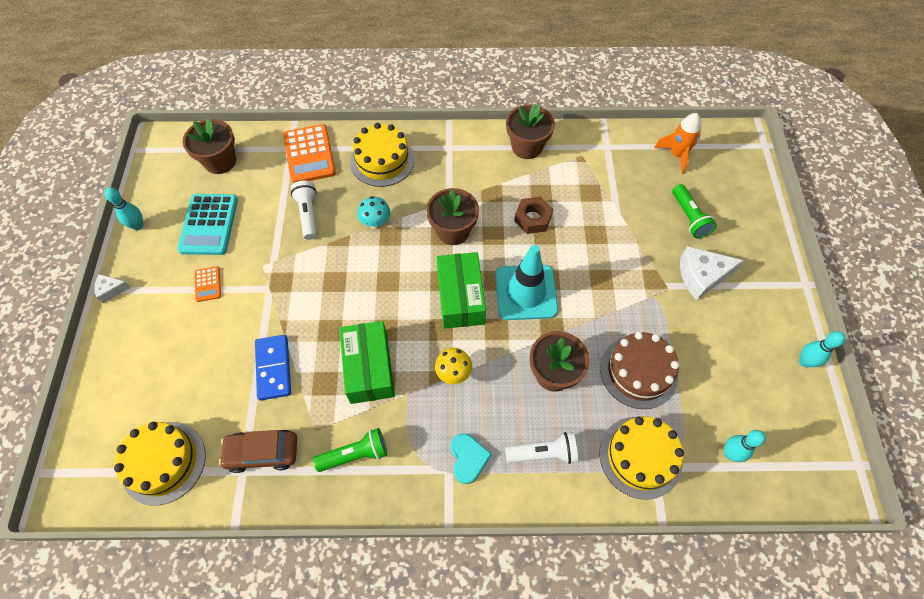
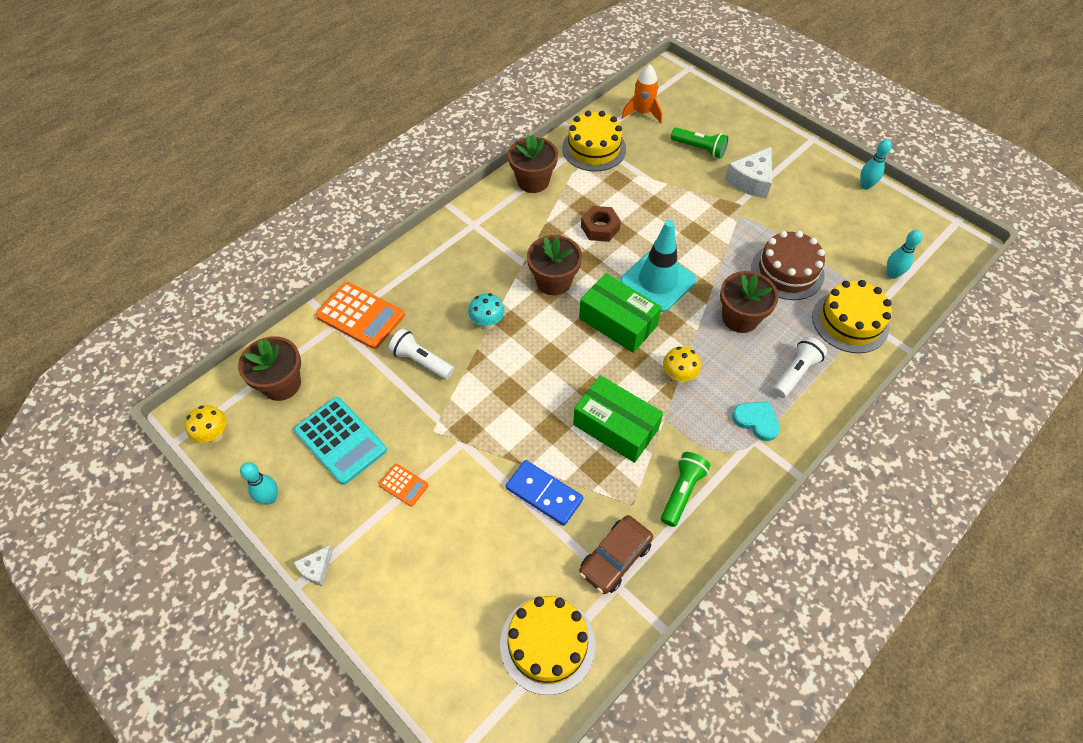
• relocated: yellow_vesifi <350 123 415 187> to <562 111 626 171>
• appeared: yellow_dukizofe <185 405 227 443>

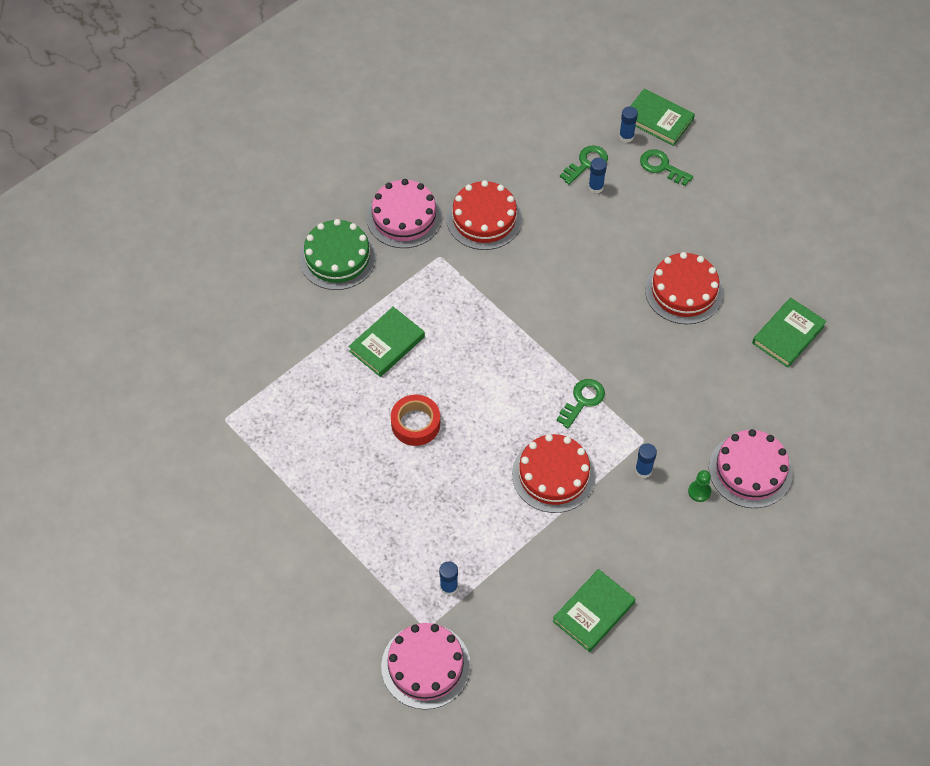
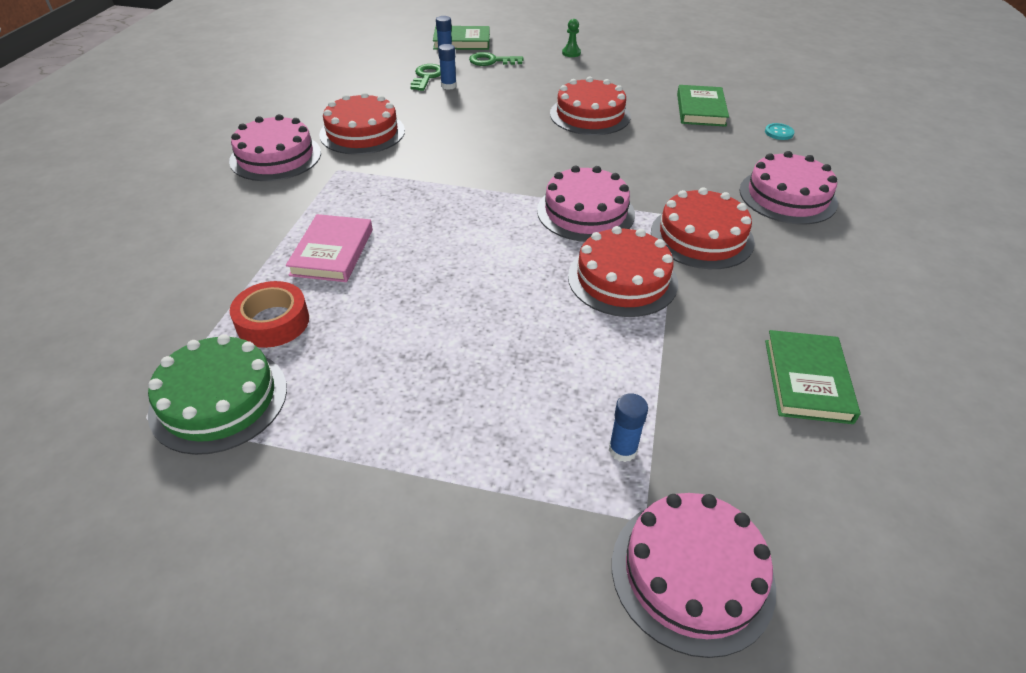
• relocated: green_vesifi <299 219 376 290> to <148 334 287 455>
• colour: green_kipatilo <348 307 425 377> to pink_kipatilo <286 214 373 282>
• relocated: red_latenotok <391 395 440 446> to <230 281 309 348>
• exchanged: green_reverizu <556 379 605 429> to pink_vesifi <537 165 635 242>
• exchanged: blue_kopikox <635 443 657 478> to red_vesifi <651 187 755 269>
• relocated: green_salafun <688 470 711 502> to <562 19 581 57>
• appeared: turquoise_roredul <765 123 794 140>

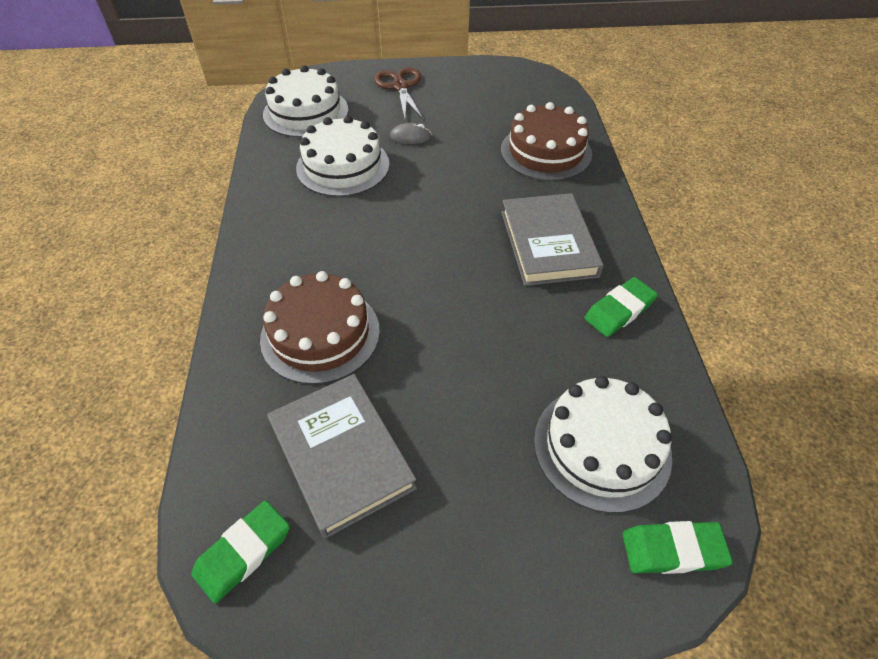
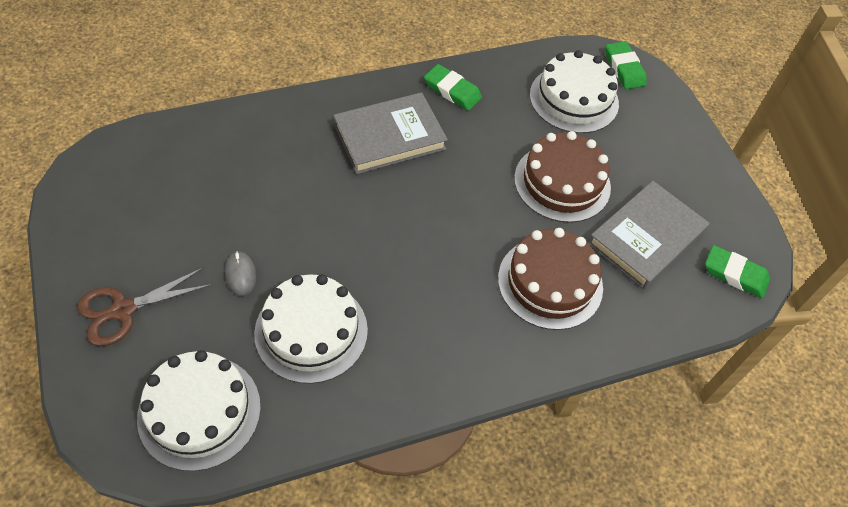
• relocated: brown_vesifi <501 102 592 181> to <514 131 611 223>

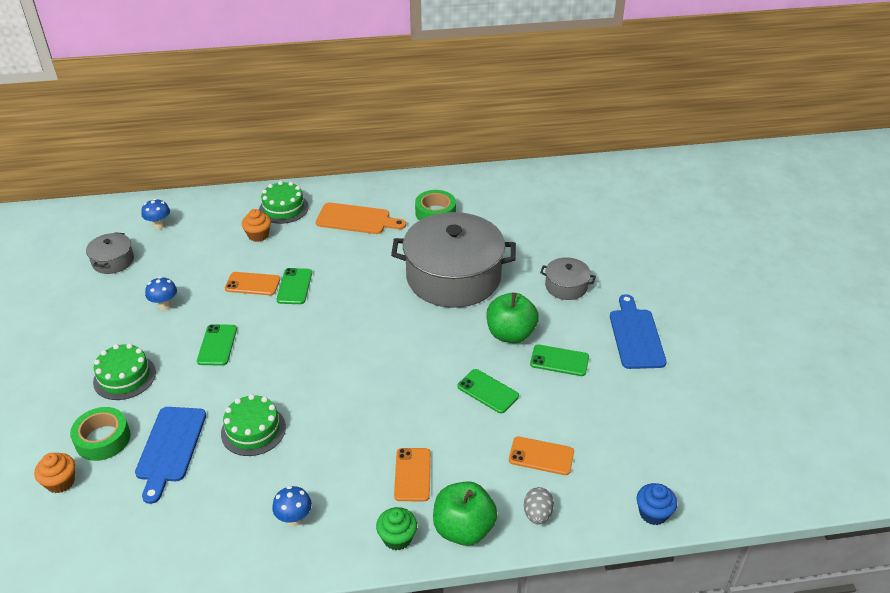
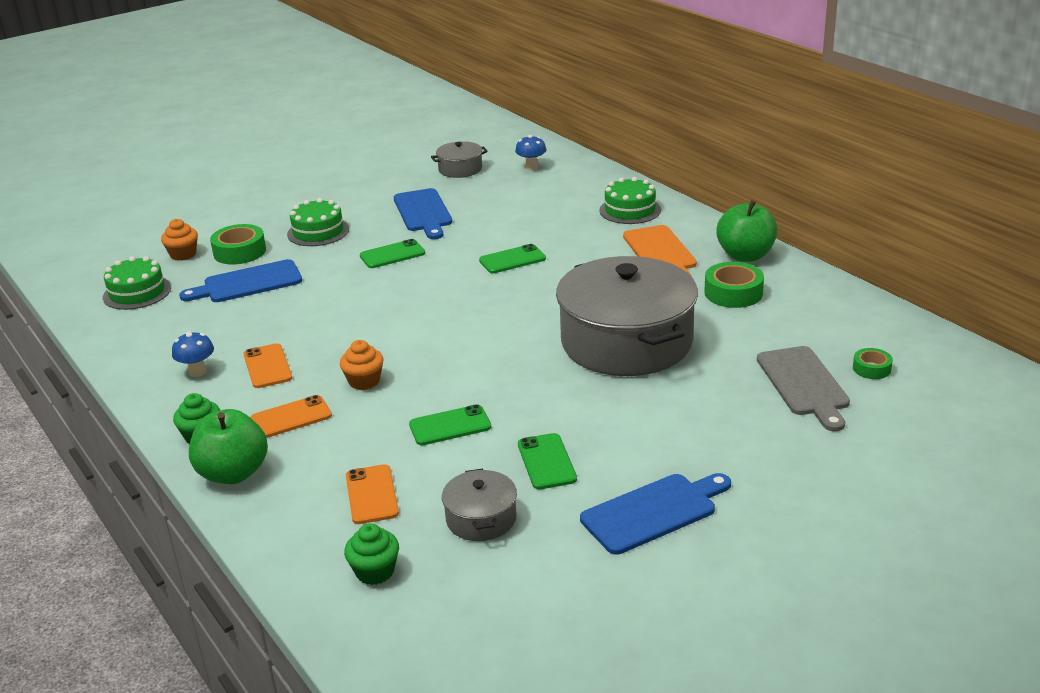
• exchanged: blue_dukizofe <145 277 177 310> to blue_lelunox <394 188 452 239>
• relocated: green_vesifi <221 394 286 456> to <103 256 171 310>
• relocated: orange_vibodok <225 272 280 295> to <243 343 292 388>
• relocated: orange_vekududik <242 209 271 242> to <340 340 384 390>
• spun: green_vibodok <457 369 519 413> = <409 404 491 445> 60 degrees clockwise
• relocated: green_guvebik <487 293 539 343> to <716 200 778 262>
• missing: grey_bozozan <524 487 554 524>
• relocated: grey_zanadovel <540 257 596 300> to <442 469 517 541>
• missing: blue_vekududik <637 483 677 525>
• appeared: green_vekududik <344 523 399 585>
• appeared: grey_lelunox <757 346 850 431>
• appeared: green_latenotok <853 348 893 379>

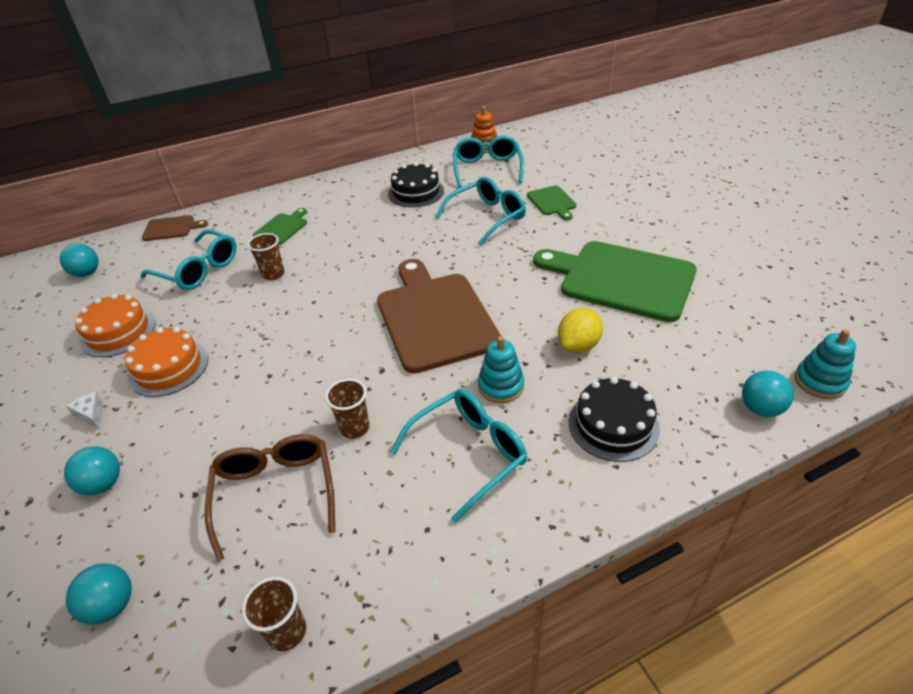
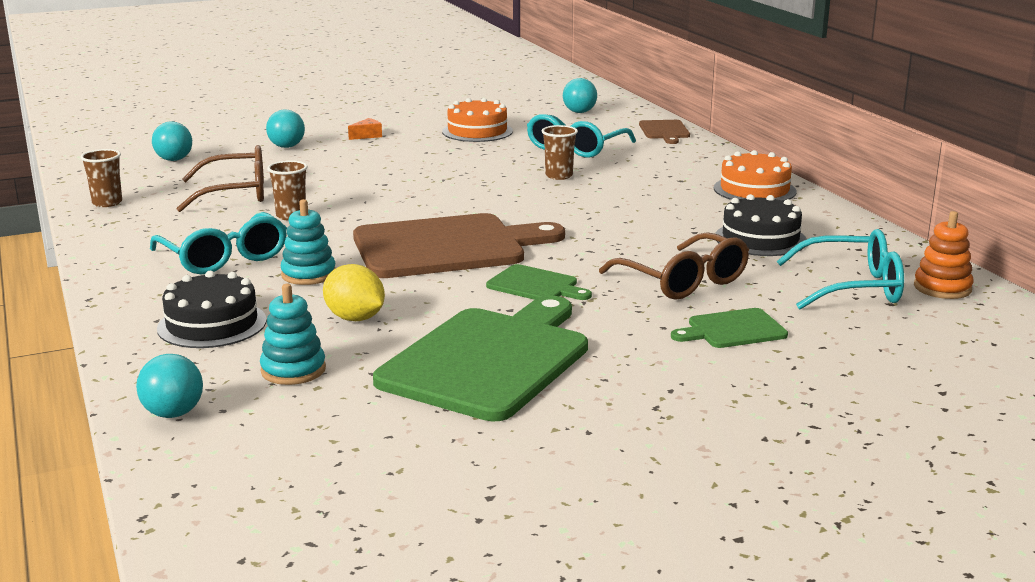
• colour: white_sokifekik <66 392 103 429> to orange_sokifekik <348 118 382 140>
• relocated: orange_vesifi <125 327 208 397> to <714 150 797 201>
• relocated: green_lelunox <253 208 307 245> to <486 264 592 300>
• colour: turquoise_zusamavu <435 177 526 246> to brown_zusamavu <599 232 749 300>
• relocated: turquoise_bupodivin <795 329 856 399> to <260 284 326 385>

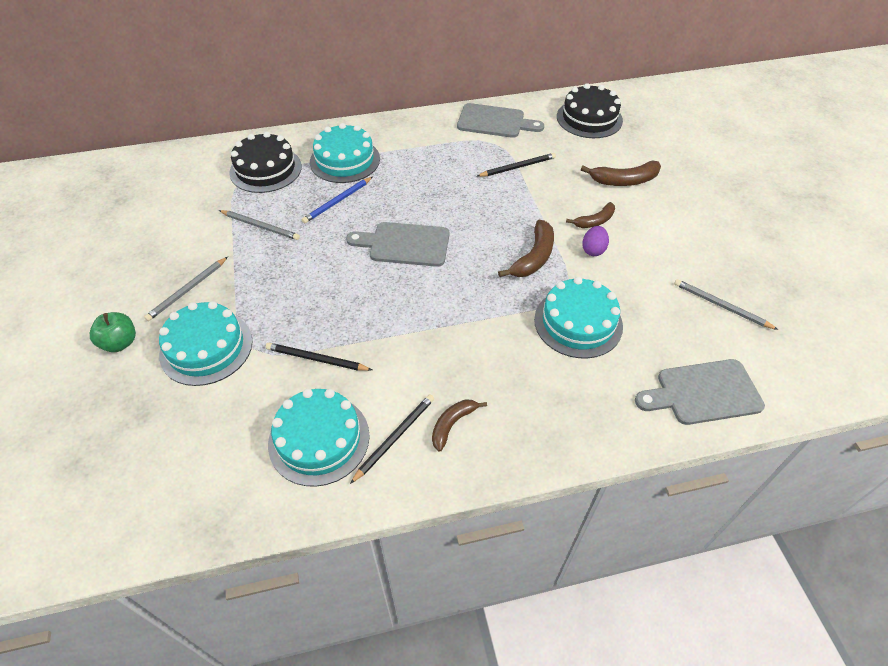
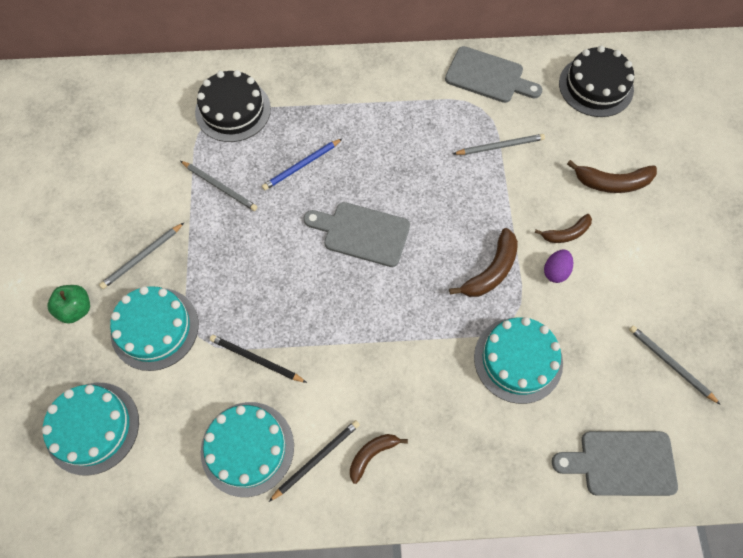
• relocated: turquoise_vesifi <310 123 380 183> to <42 383 139 476>
• colour: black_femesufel <477 153 556 177> to grey_femesufel <453 134 545 155>

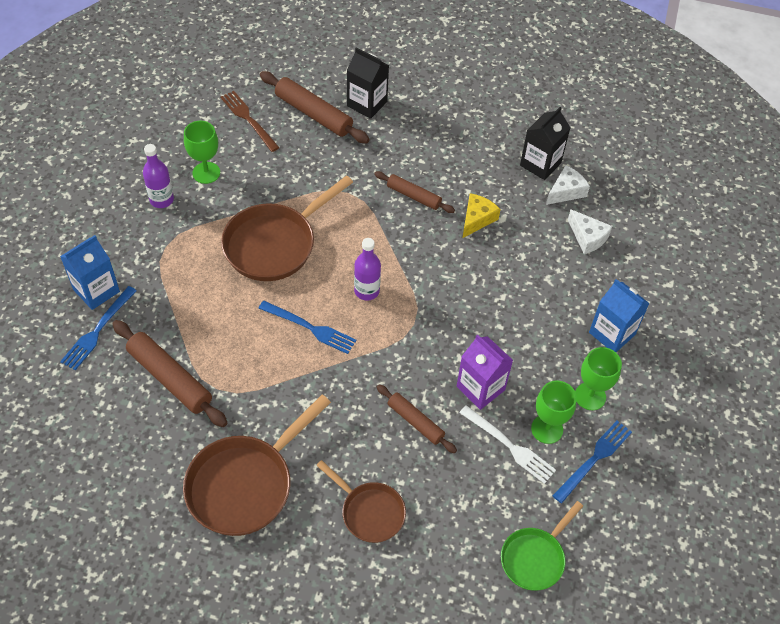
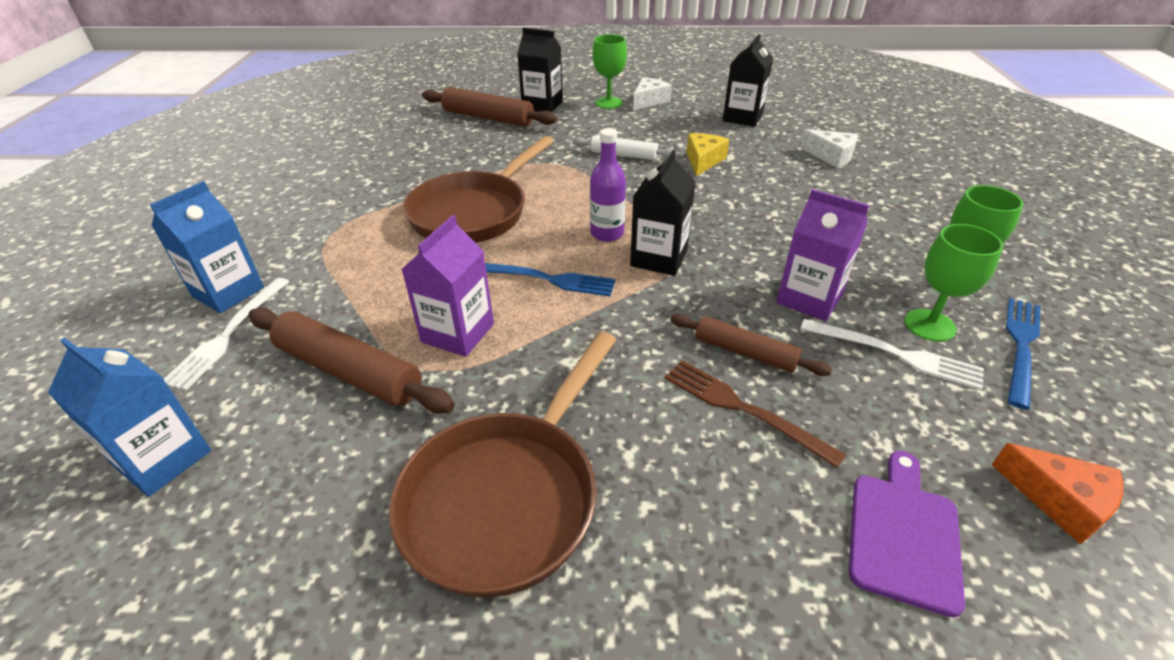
• colour: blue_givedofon <60 286 137 370> to white_givedofon <164 278 289 390>
• missing: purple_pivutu <143 144 174 208>
• relocated: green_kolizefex <184 121 220 184> to <592 34 627 109>
• relocated: brown_givedofon <221 91 280 152> to <664 360 846 468>
• missing: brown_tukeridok <316 460 406 543>
• colour: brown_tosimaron <374 171 455 213> to white_tosimaron <573 135 677 160>
• exchanged: green_tukeridok <501 501 583 591> to orange_sokifekik <991 443 1123 544>
• relocated: white_sokifekik <546 165 590 205> to <633 77 672 111>
• relocated: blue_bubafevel <589 279 650 352> to <48 337 211 497>
• appeared: purple_bubafevel <401 215 494 357>
• appeared: black_bubafevel <630 150 696 276>
• appeared: purple_lelunox <849 451 965 618>

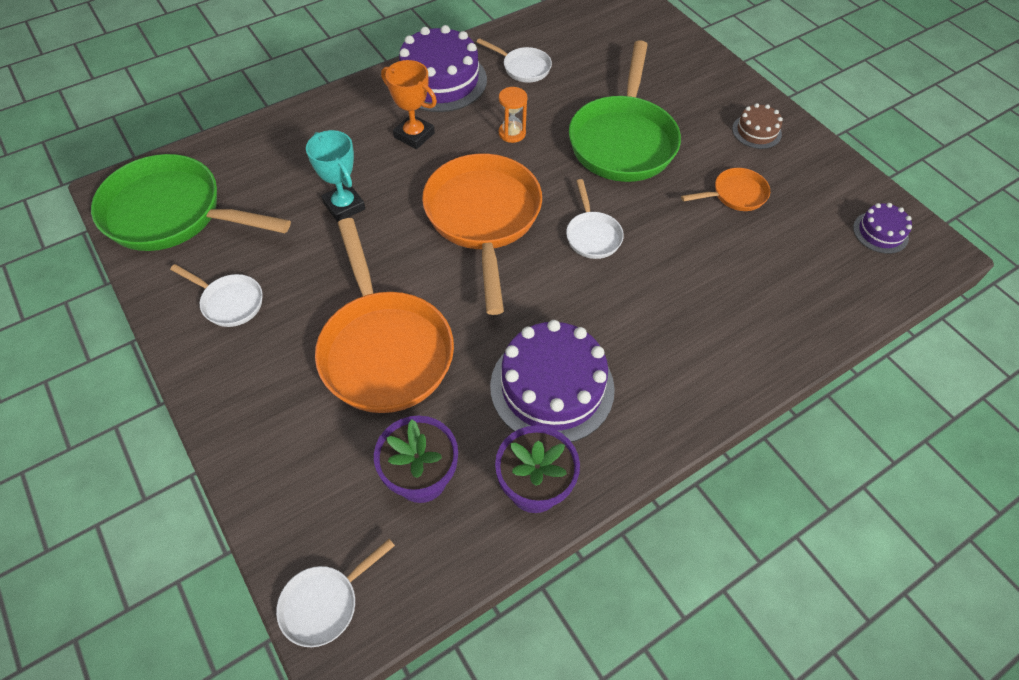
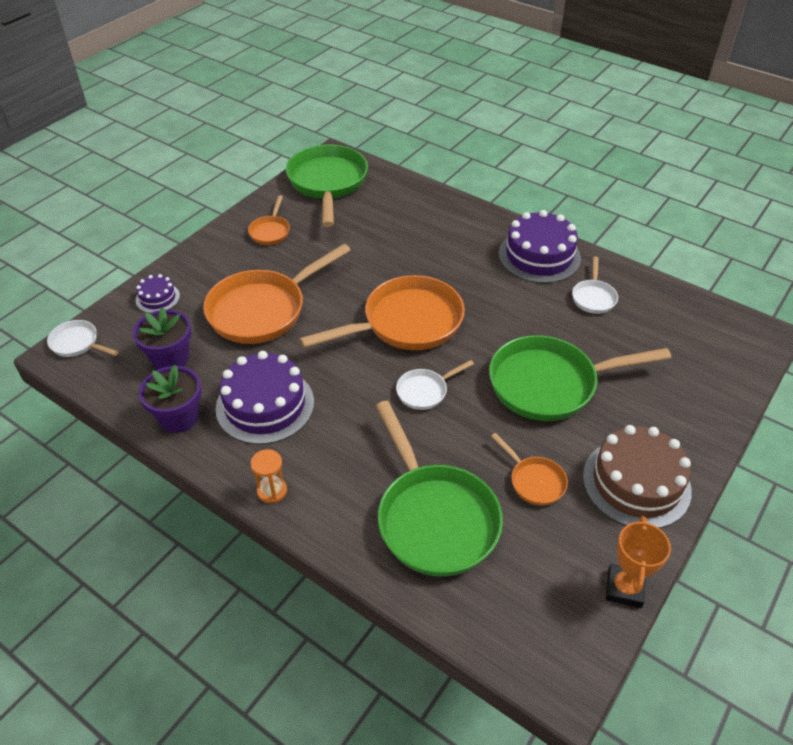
• colour: white_tukeridok <170 264 263 327> to orange_tukeridok <248 195 290 245>
• missing: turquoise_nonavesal <306 130 366 222>
• relocated: orange_nonavesal <381 60 437 149> to <606 516 671 608>
• relocated: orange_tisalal <499 87 527 143> to <250 449 287 503>
• size: brown_vesifi <732 103 783 149> = <583 425 692 528> x1.99
• relocated: purple_vesifi <853 203 912 254> to <136 274 180 313>
• appeared: green_tukeridok <376 401 503 577>

